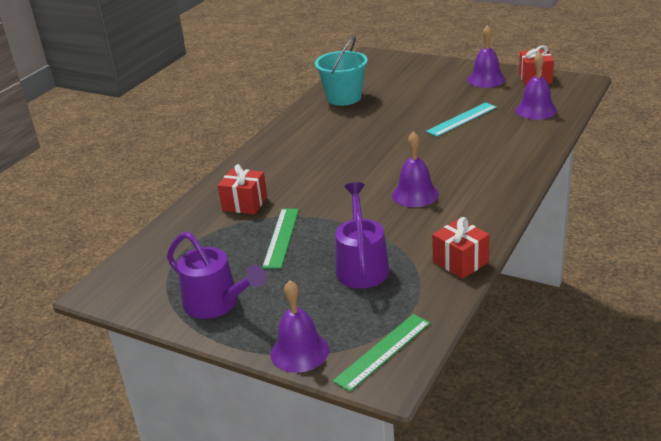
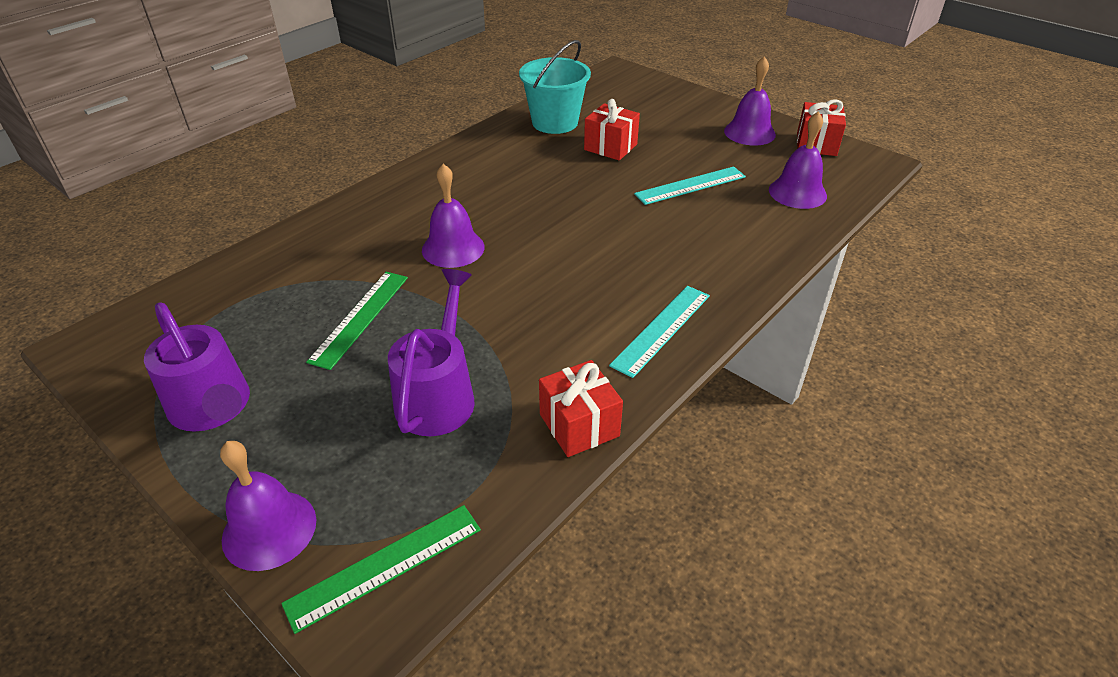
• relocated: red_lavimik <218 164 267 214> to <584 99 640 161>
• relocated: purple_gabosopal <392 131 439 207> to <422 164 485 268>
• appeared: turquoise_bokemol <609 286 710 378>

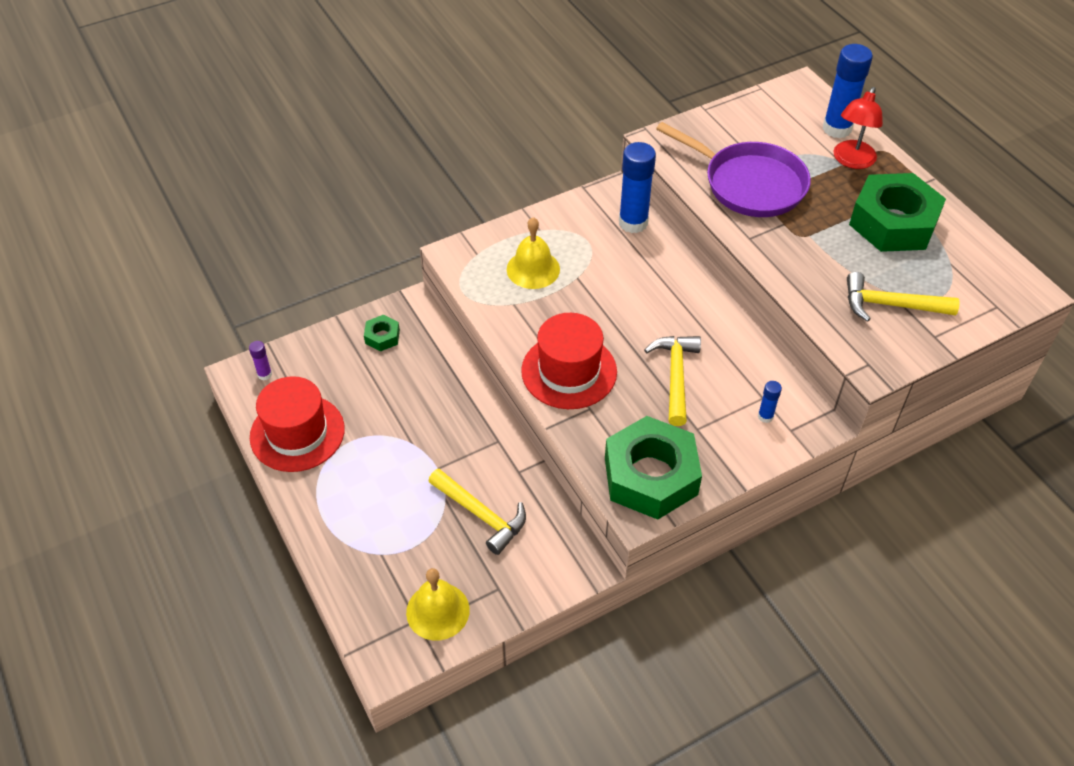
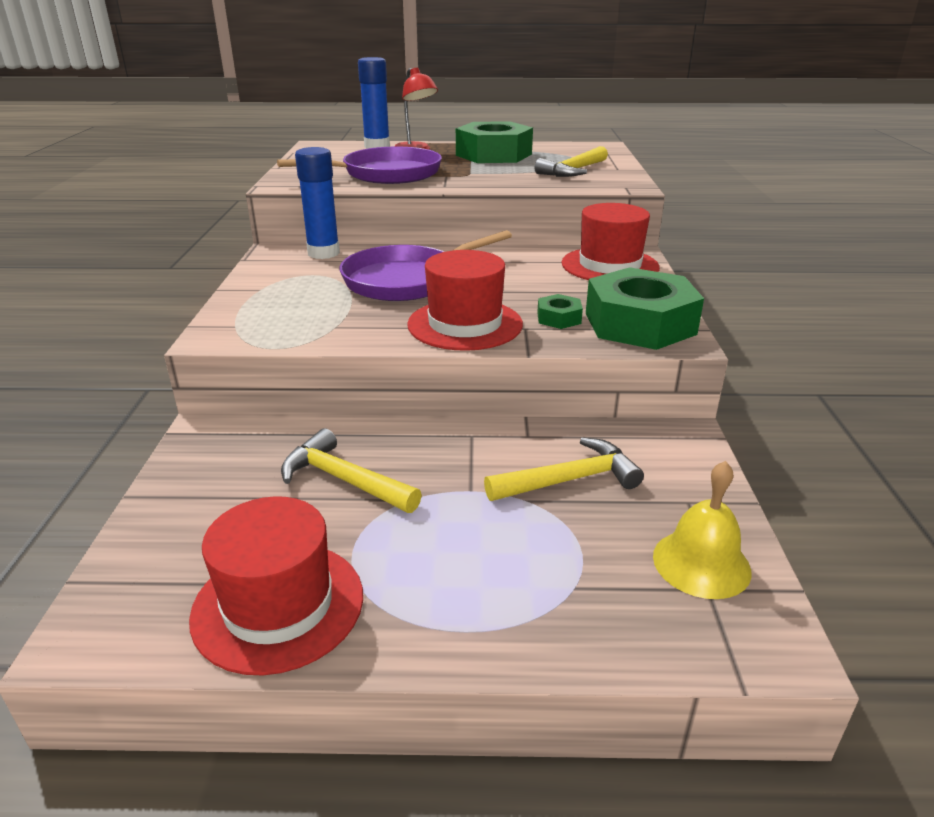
• missing: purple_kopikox <249 341 272 380>
• relocated: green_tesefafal <364 315 400 352> to <537 294 583 329>
• missing: yellow_gabosopal <507 217 560 289>
• relocated: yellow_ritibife <644 336 701 426> to <281 428 422 513>
• exchanged: blue_kopikox <758 381 782 423> to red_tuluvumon <562 203 660 280>
• appeared: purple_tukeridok <340 230 512 301>

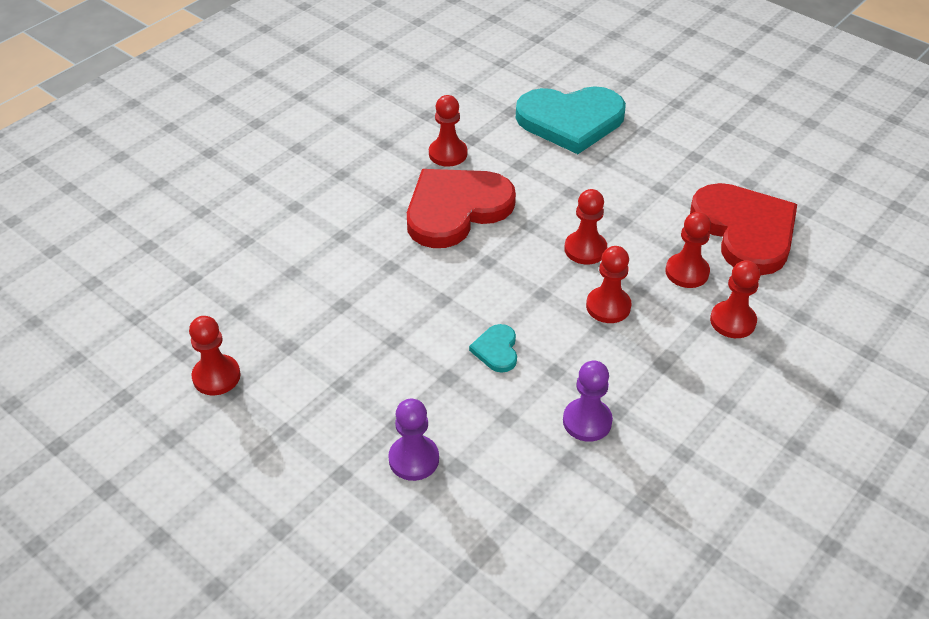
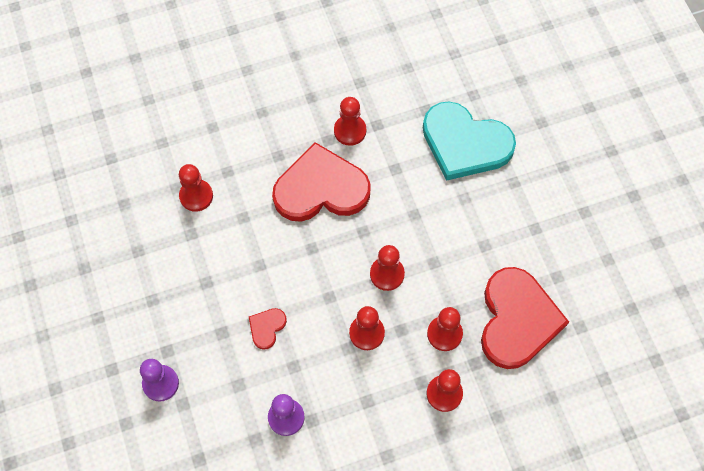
• relocated: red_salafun <189 316 241 395> to <179 164 213 212>
• colour: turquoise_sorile <469 324 517 373> to red_sorile <249 308 287 349>

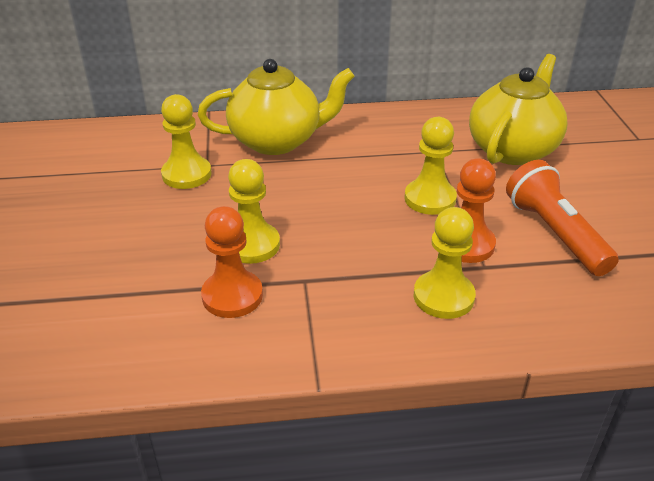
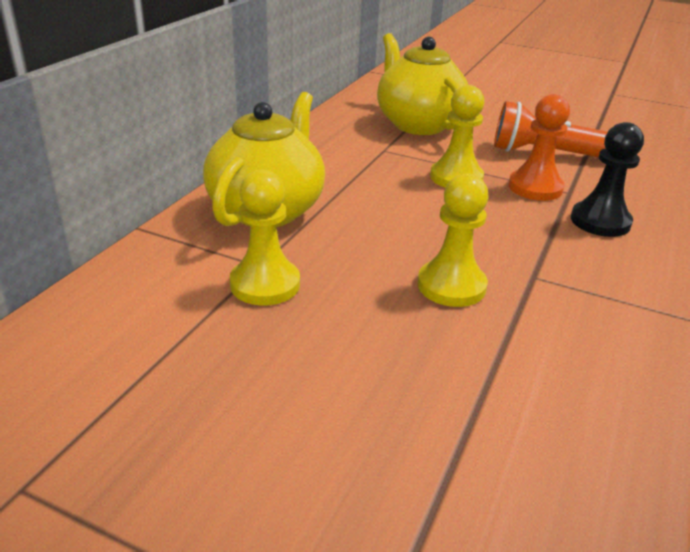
• missing: orange_salafun <201 206 263 318>
• colour: yellow_salafun <414 207 476 319> to black_salafun <571 122 644 237>

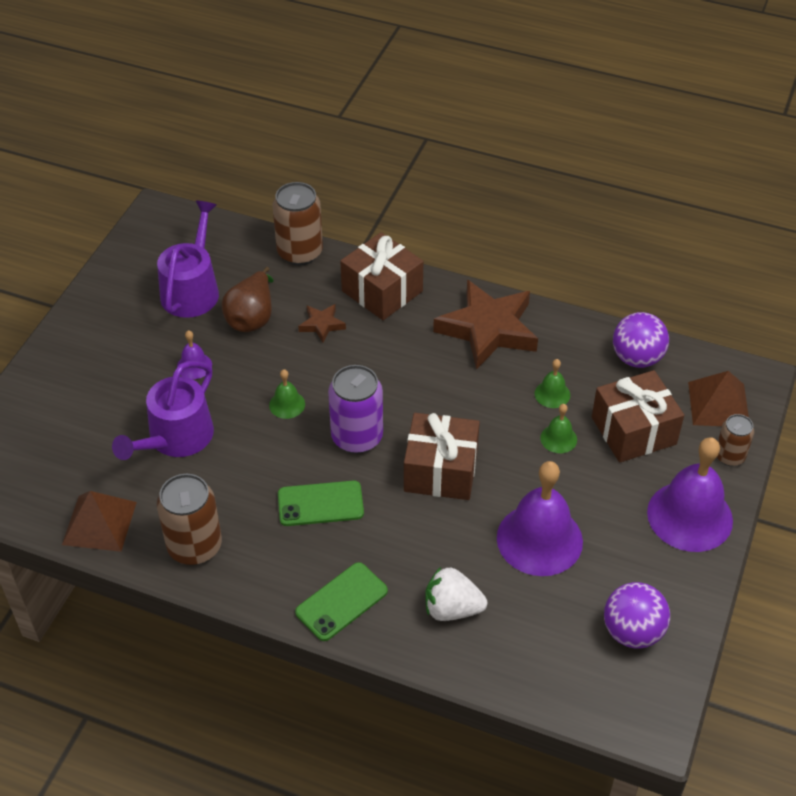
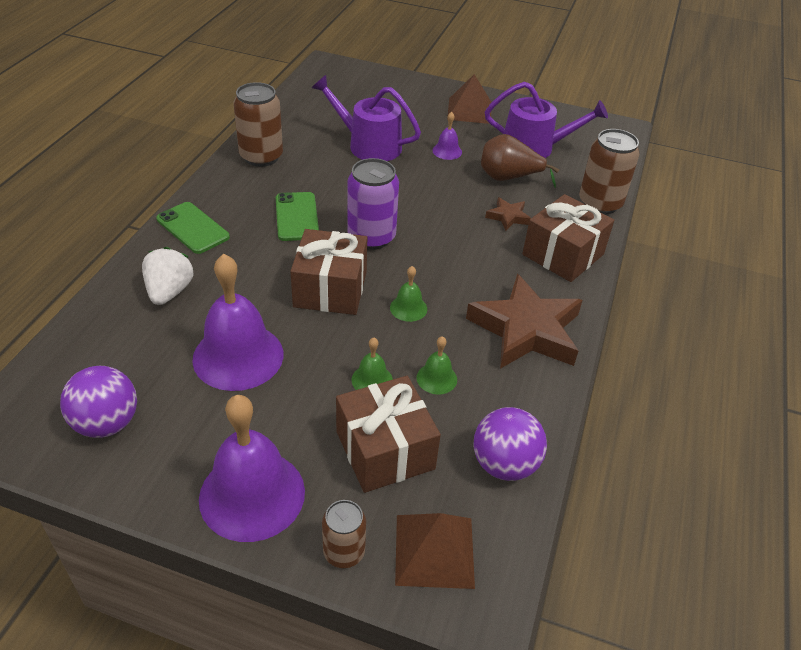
• relocated: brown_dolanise <62 491 137 552> to <447 74 491 124>
• relocated: green_gabosopal <269 369 305 419> to <390 266 427 322>

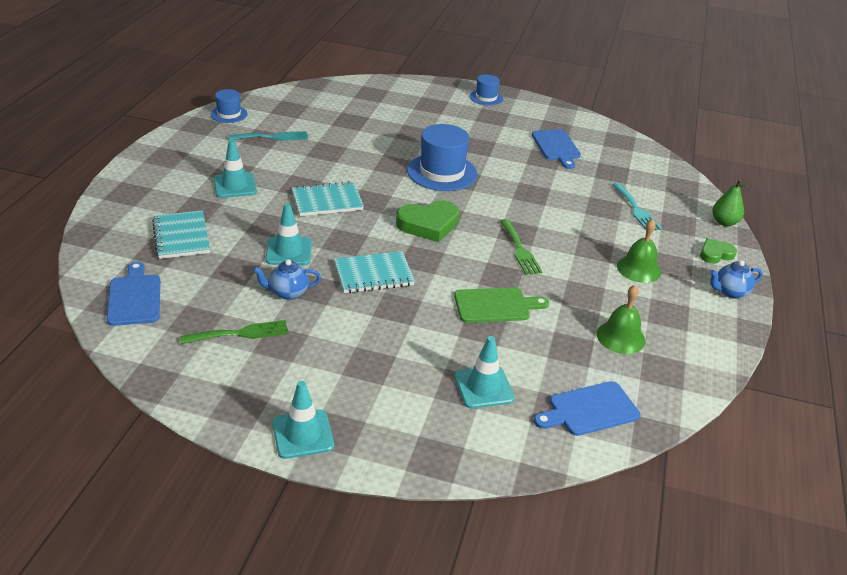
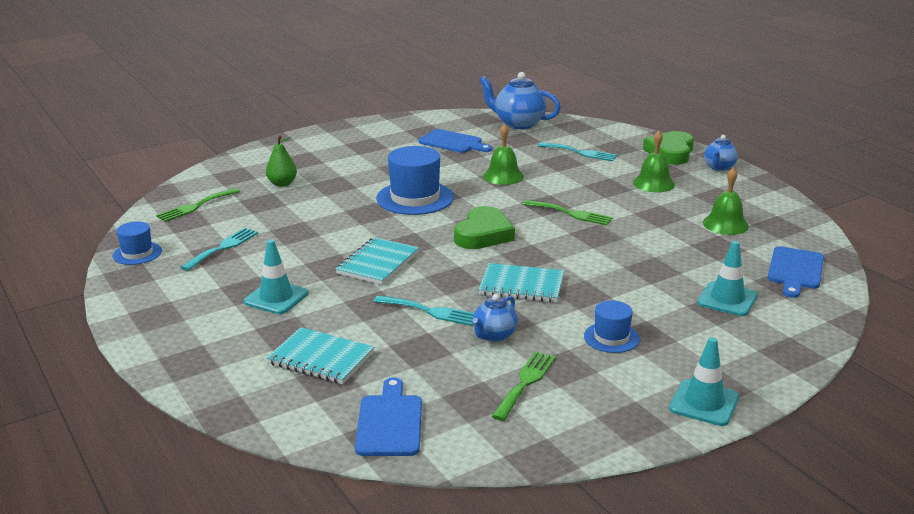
• spun: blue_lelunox <107 262 160 326> = <355 377 422 456> 60 degrees clockwise
• exchanged: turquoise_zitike <265 203 312 265> to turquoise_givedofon <373 295 474 326>
• spun: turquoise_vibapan <334 251 415 293> = <478 263 564 302> 75 degrees clockwise
• missing: green_lelunox <454 287 549 323>
• relocated: blue_tuluvumon <469 74 503 106> to <584 300 640 353>
• size: green_sorile <700 238 737 264> = <643 131 694 165> x1.70
• relocated: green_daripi <712 179 748 226> to <266 135 297 187>
• appeared: green_givedofon <156 188 240 222>
• appeared: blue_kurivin <479 72 561 129>
• appeared: green_gabosopal <483 124 524 185>

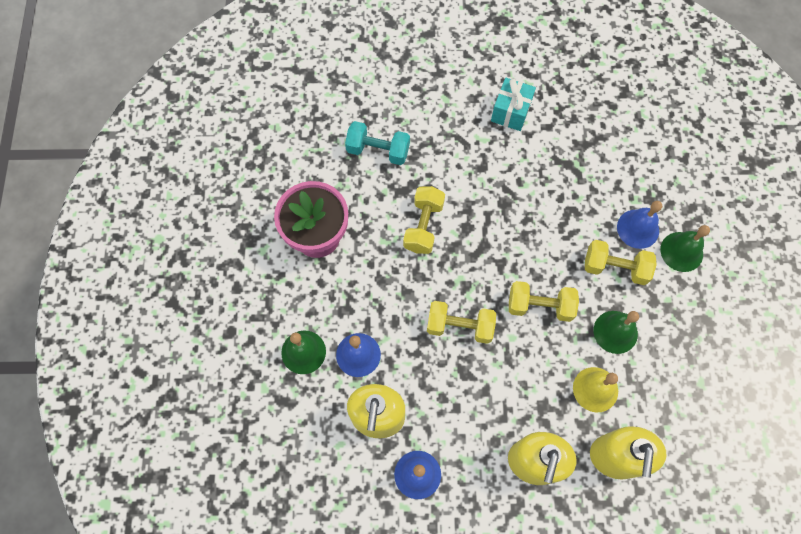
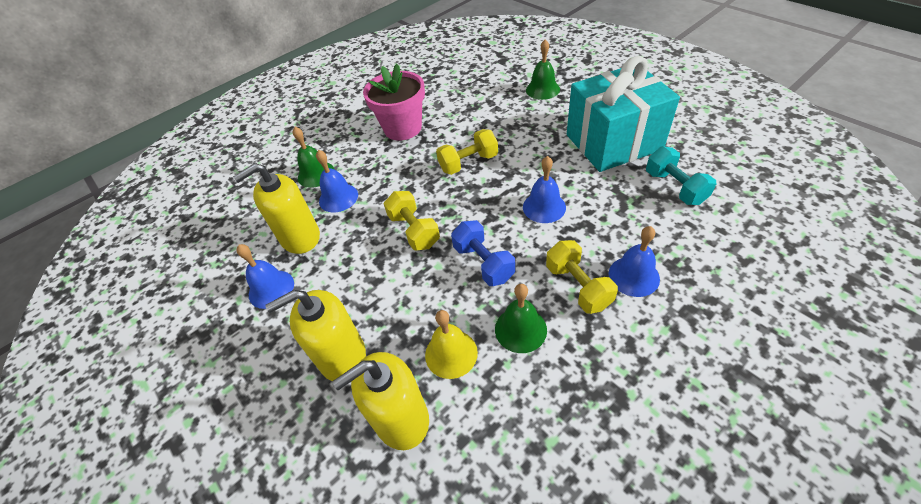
• relocated: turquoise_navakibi <345 121 410 165> to <646 146 716 205>
• size: turquoise_lavimik <491 78 536 131> = <567 56 680 172> x2.12
• colour: yellow_navakibi <509 281 579 322> to blue_navakibi <451 220 515 286>
• relocated: green_gabosopal <660 225 710 272> to <526 39 560 100>
• appeared: blue_gabosopal <523 156 566 223>

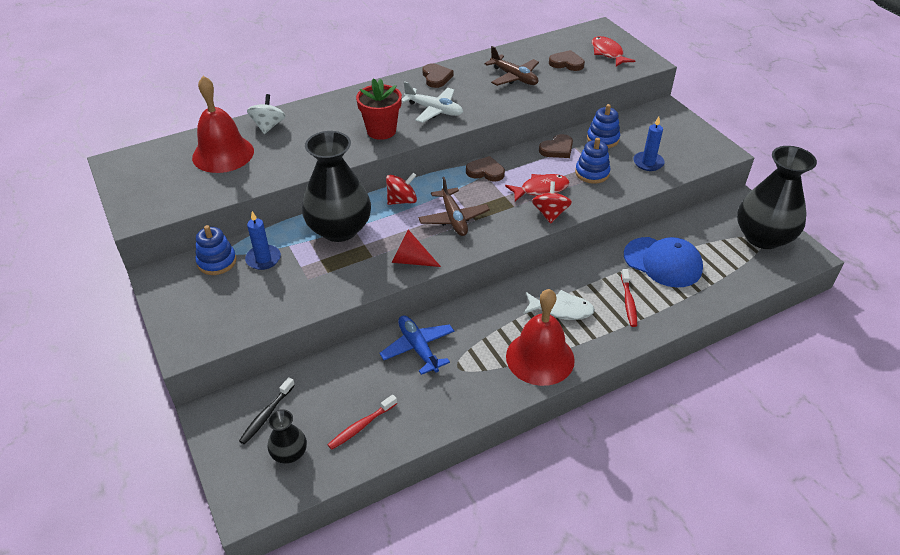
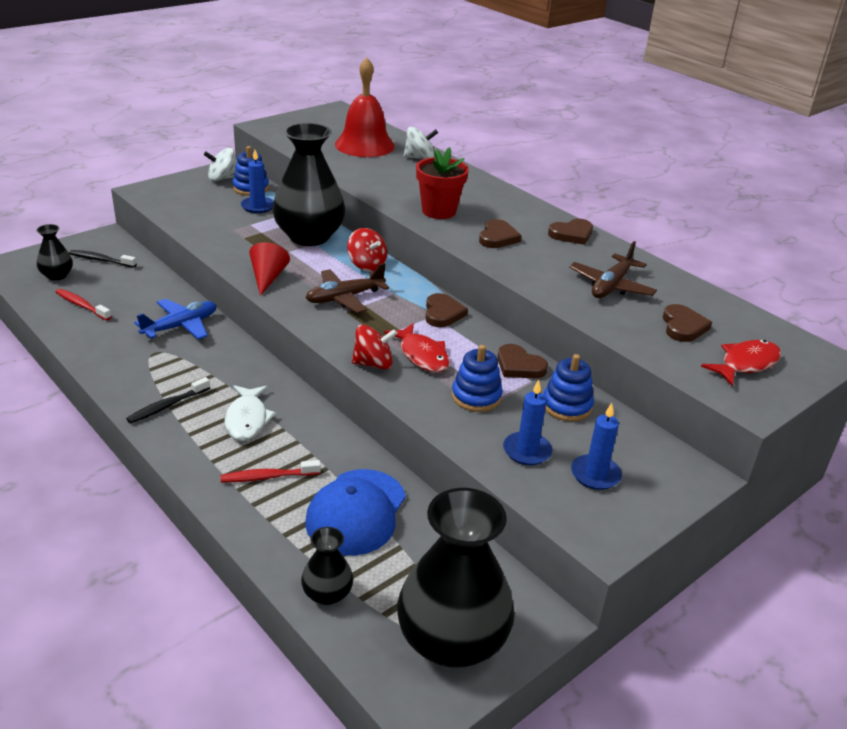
• exchanged: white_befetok <401 81 463 123> to brown_sorile <479 219 522 248>
• exchanged: red_gabosopal <506 289 575 386> to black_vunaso <126 377 210 423>
• appeared: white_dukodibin <204 148 236 181>
• appeared: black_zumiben <301 527 353 605>
• appeared: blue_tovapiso <571 403 622 490>

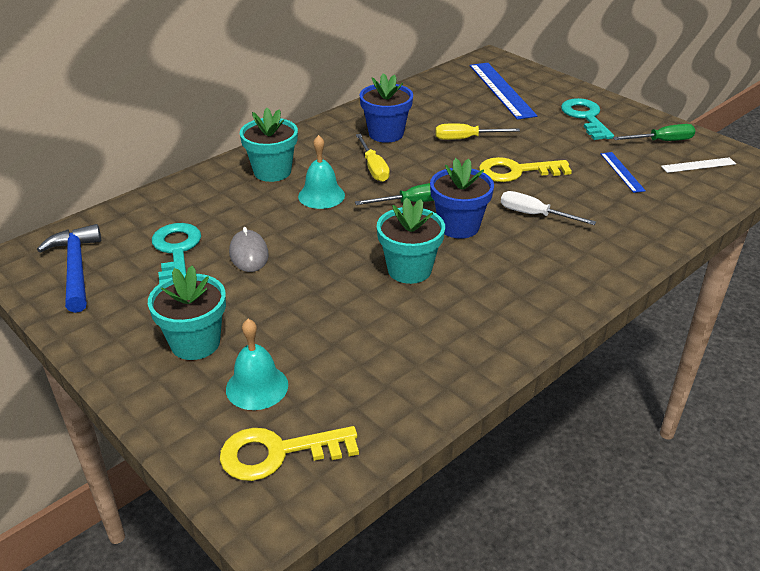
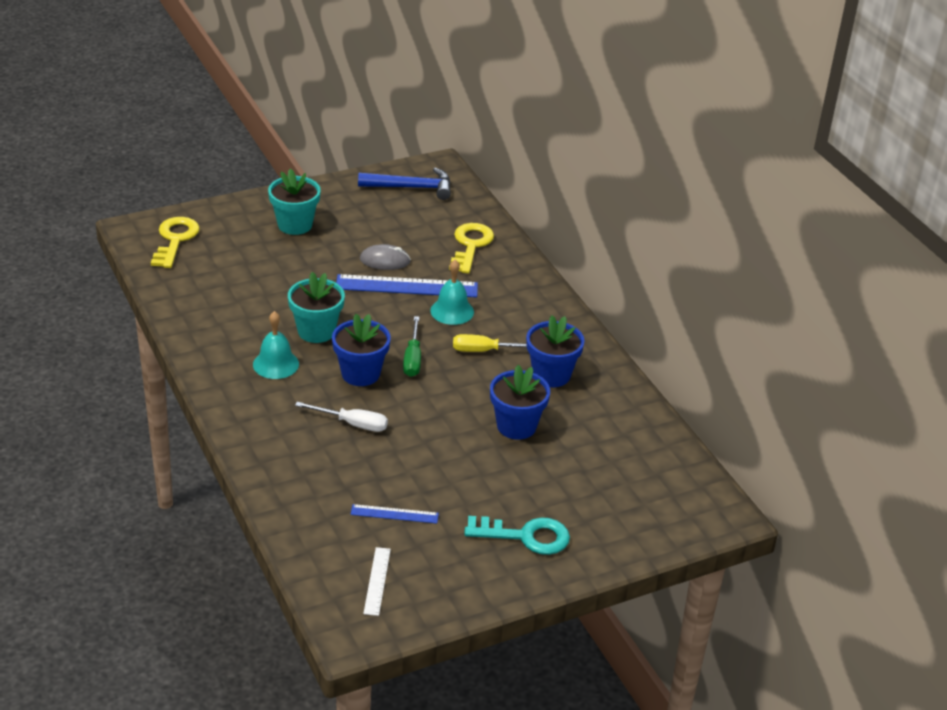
• missing: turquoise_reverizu <152 223 201 284>
• relocated: turquoise_gabosopal <226 319 288 410> to <253 311 299 379>
• missing: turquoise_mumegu <240 108 298 182>
• exchanged: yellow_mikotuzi <435 124 520 140> to blue_mumegu <490 365 550 440>
• relocated: blue_bokemol <470 63 537 120> to <336 274 478 297>
• relocated: yellow_reverizu <479 157 572 182> to <449 223 494 273>
• spun: white_mikotuzi <501 191 596 225> = <295 402 388 432> 60 degrees clockwise
• missing: green_mikotuzi <613 124 695 141>

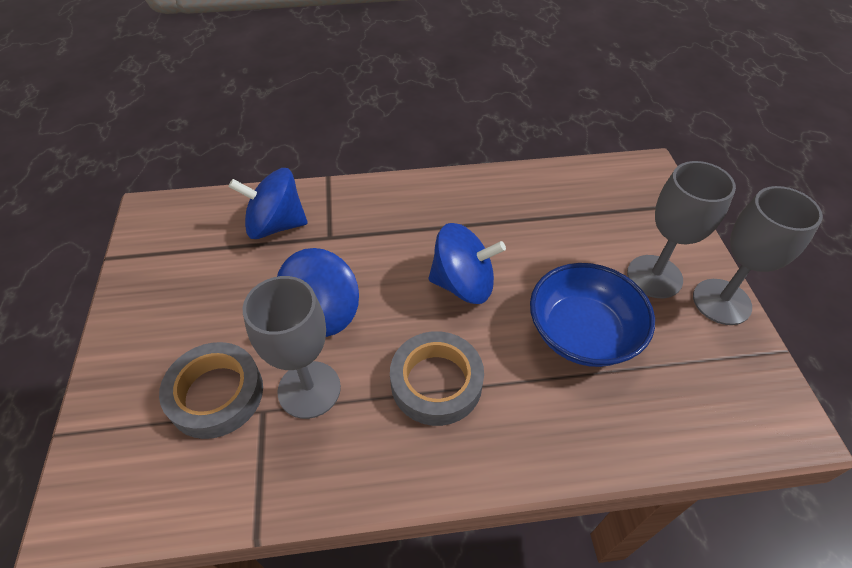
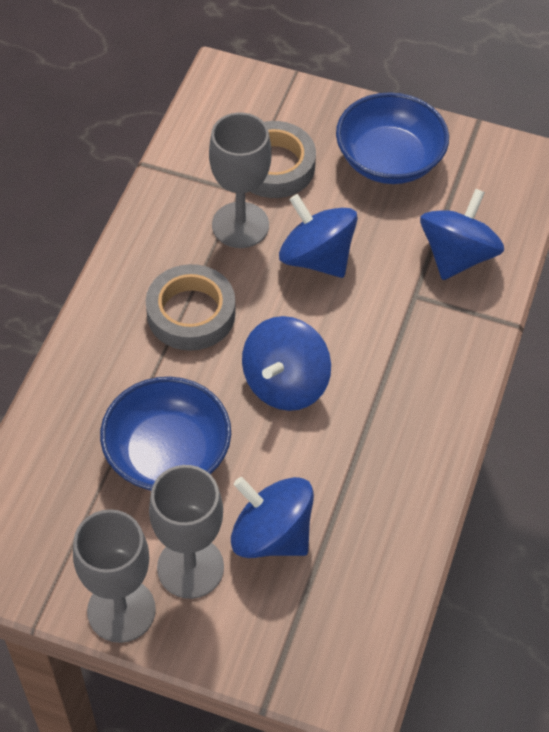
• appeared: blue_dukodibin <231 477 314 558>
• appeared: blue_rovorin <336 92 449 184>

